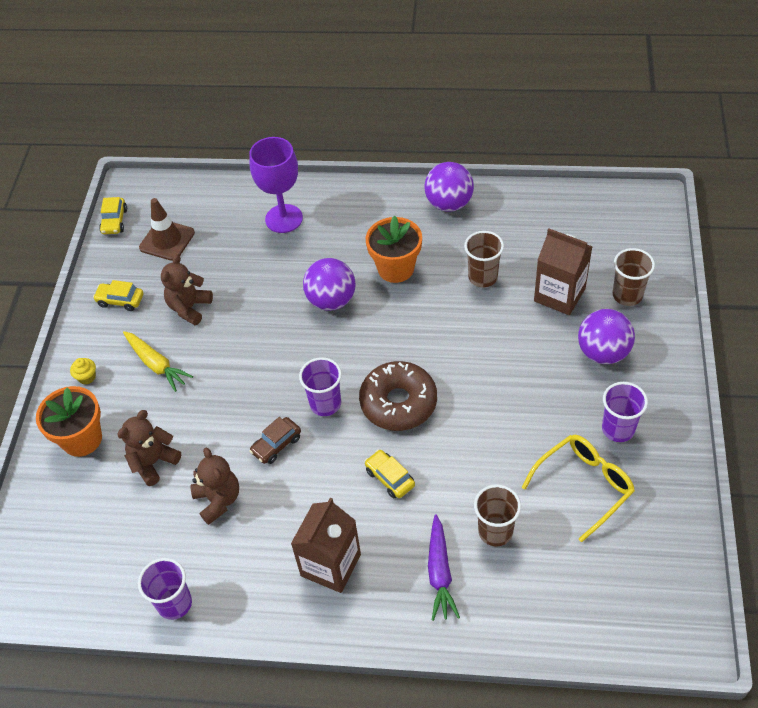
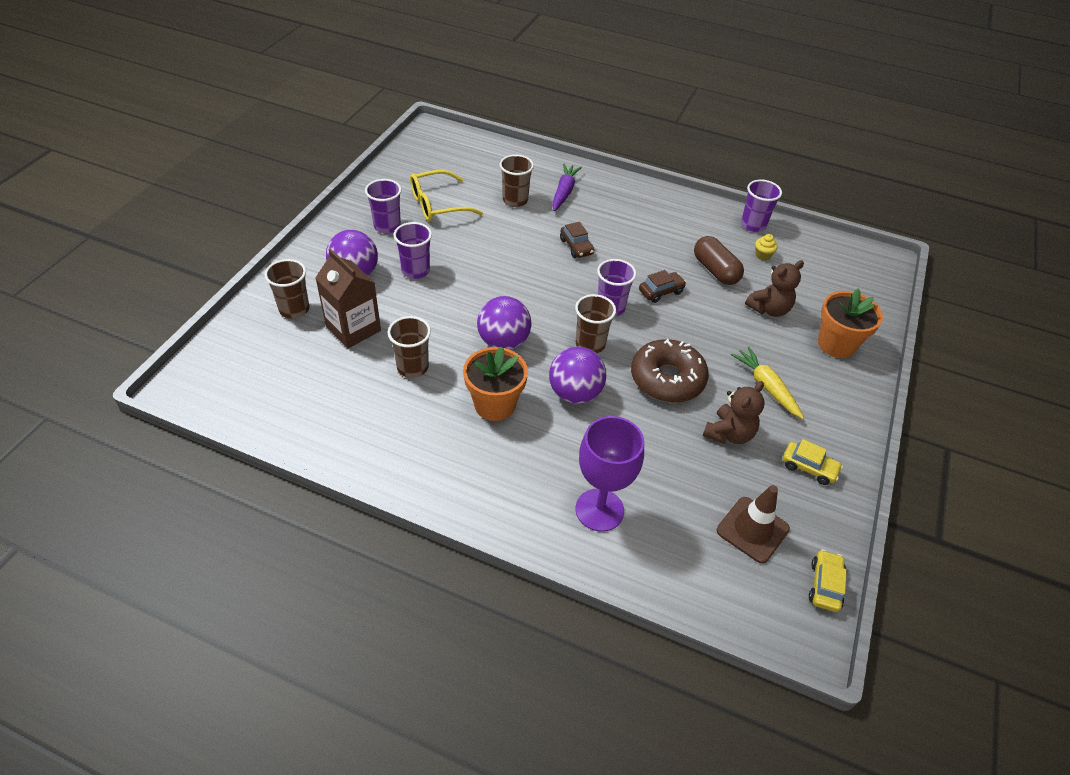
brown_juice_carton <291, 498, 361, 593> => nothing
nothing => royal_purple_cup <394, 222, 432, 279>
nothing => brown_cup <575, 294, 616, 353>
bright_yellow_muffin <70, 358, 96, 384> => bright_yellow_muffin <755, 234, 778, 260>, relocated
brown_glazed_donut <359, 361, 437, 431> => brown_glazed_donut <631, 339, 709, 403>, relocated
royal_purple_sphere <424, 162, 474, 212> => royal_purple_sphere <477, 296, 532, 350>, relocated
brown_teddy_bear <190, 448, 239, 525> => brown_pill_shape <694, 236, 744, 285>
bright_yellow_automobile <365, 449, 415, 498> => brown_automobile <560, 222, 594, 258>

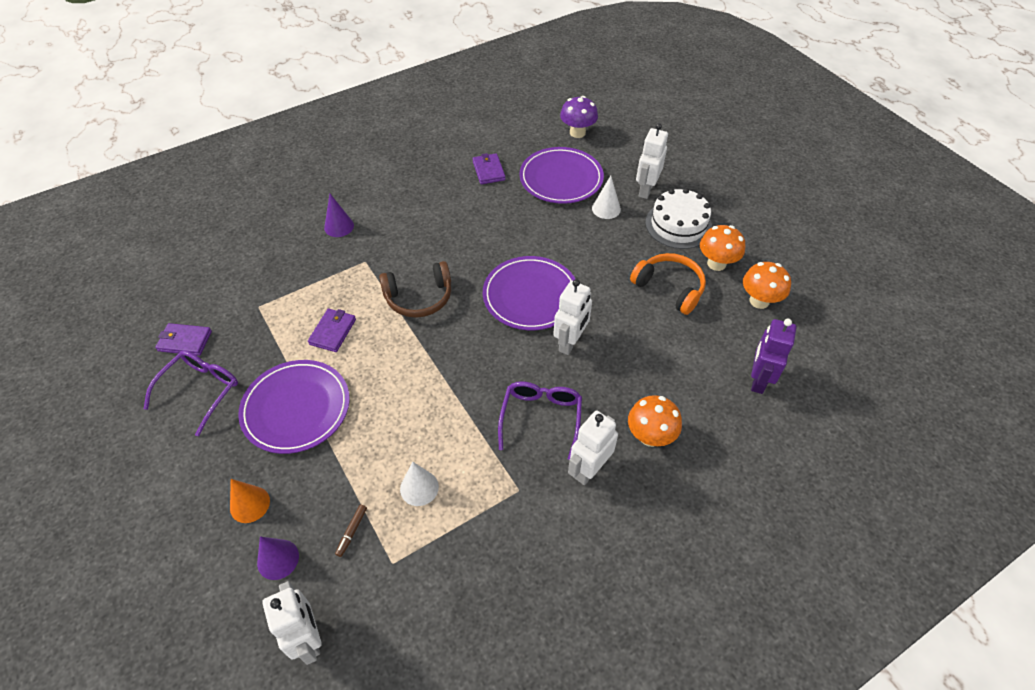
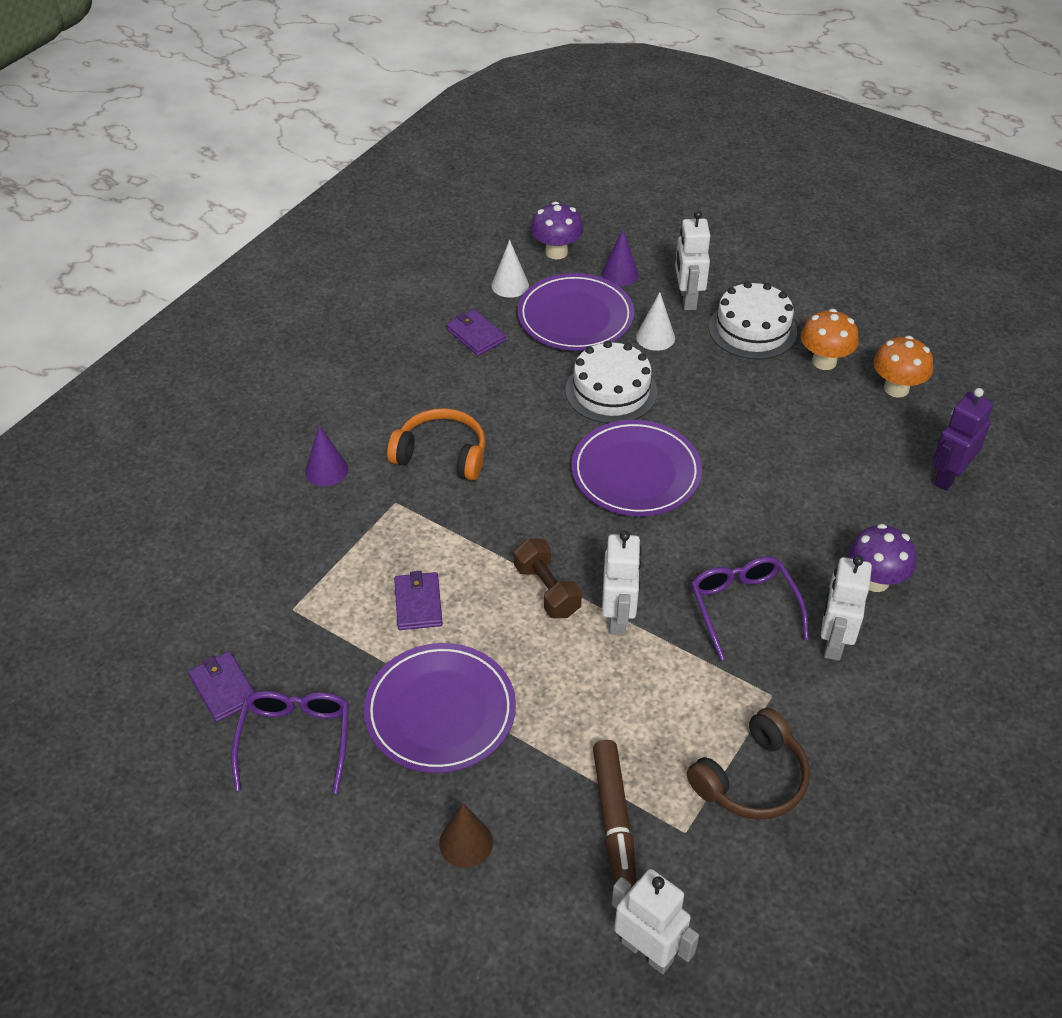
nothing => brown_hand_weight <514, 539, 582, 618>
nothing => white_gateau <565, 341, 658, 424>
royal_purple_solid_cone <257, 536, 299, 580> => royal_purple_solid_cone <602, 229, 639, 286>, relocated
brown_over-ear_headphones <379, 261, 451, 318> => brown_over-ear_headphones <687, 708, 810, 819>, relocated
white_solid_cone <400, 461, 439, 506> => white_solid_cone <492, 240, 529, 298>, relocated
white_toy_robot <553, 279, 592, 355> => white_toy_robot <602, 531, 642, 635>, relocated
bright_orange_over-ear_headphones <630, 253, 706, 315> => bright_orange_over-ear_headphones <387, 408, 486, 481>, relocated
bright_orange_solid_cone <230, 479, 270, 523> => brown_solid_cone <439, 803, 493, 868>
bright_orange_fungus <628, 395, 682, 447> => royal_purple_fungus <849, 524, 916, 592>
royal_purple_billfold <155, 323, 212, 356> => royal_purple_billfold <188, 651, 255, 722>, 75 degrees clockwise
royal_purple_toy_robot <751, 319, 796, 394> => royal_purple_toy_robot <933, 388, 994, 491>, 45 degrees clockwise
brown_felt_pen <335, 505, 367, 557> => brown_felt_pen <593, 740, 637, 888>, x2.18

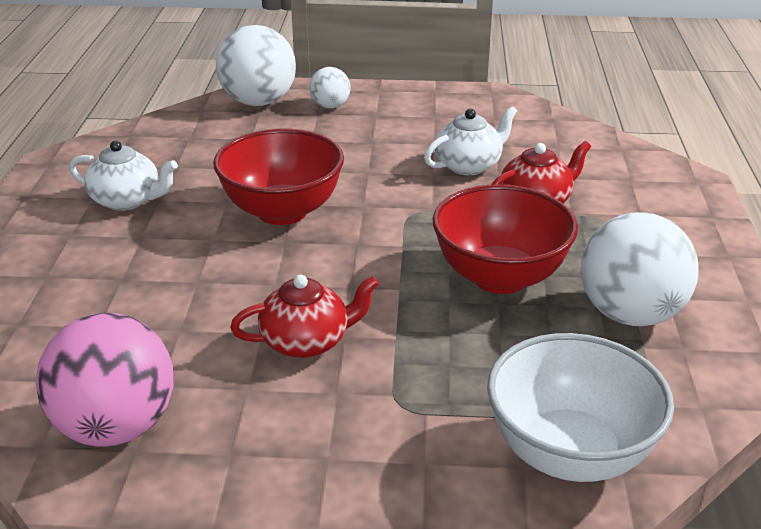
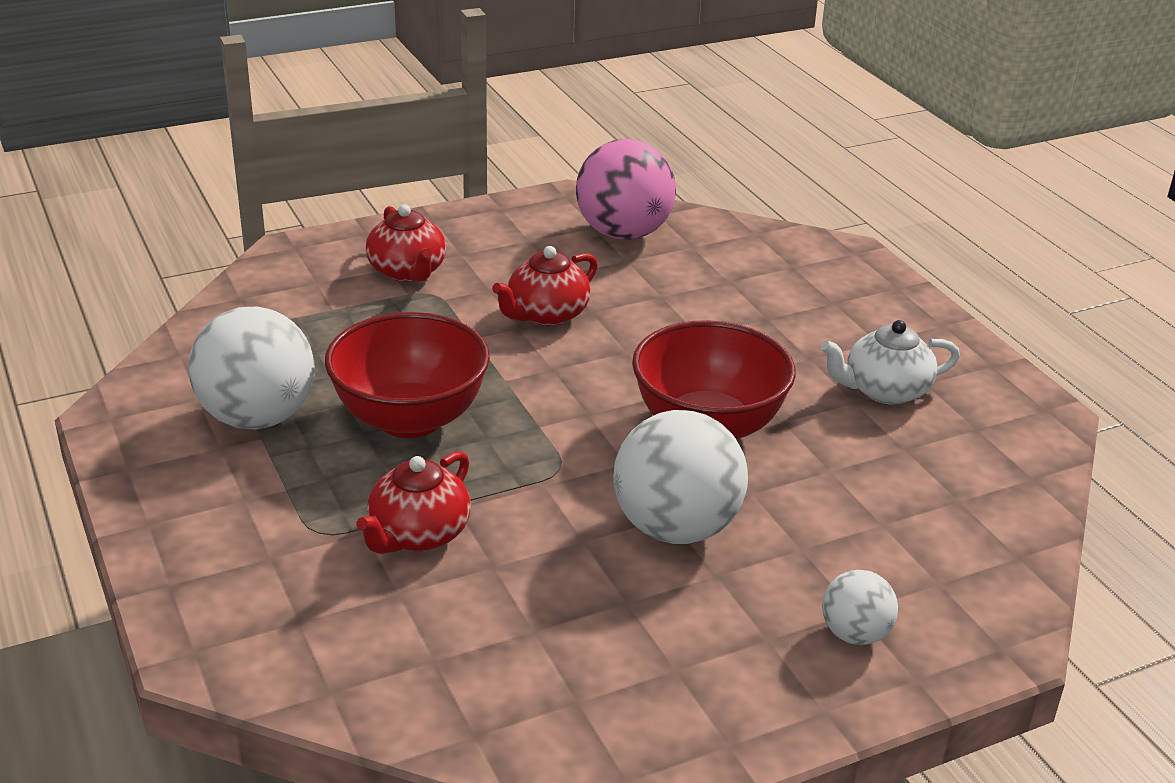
white_teapot <424, 106, 517, 175> => nothing
white_deep_dish <487, 333, 674, 482> => nothing
nothing => scarlet_teapot <366, 204, 446, 282>
white_sphere <216, 25, 296, 106> => white_sphere <613, 410, 748, 544>, relocated

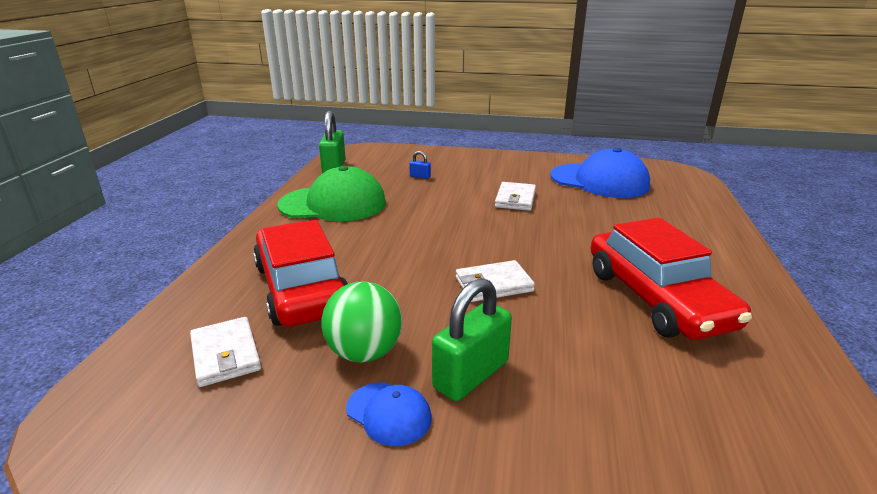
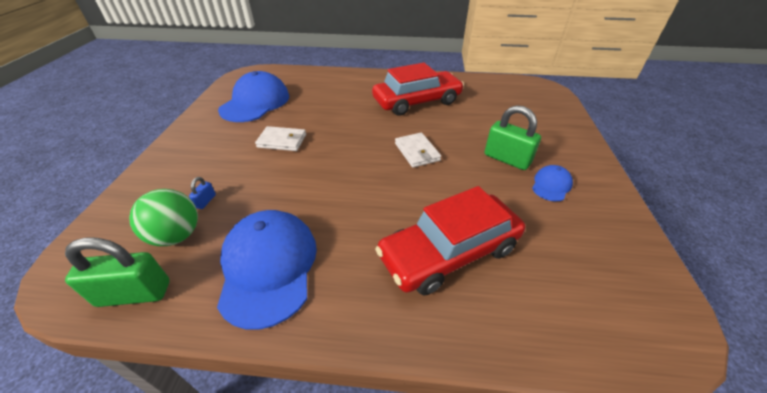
white_billfold <190, 317, 261, 387> => nothing
leaf-green_sphere <321, 282, 402, 363> => leaf-green_sphere <129, 189, 198, 246>, relocated
leaf-green_baseball_cap <277, 166, 386, 221> => cobalt_baseball_cap <217, 210, 317, 330>

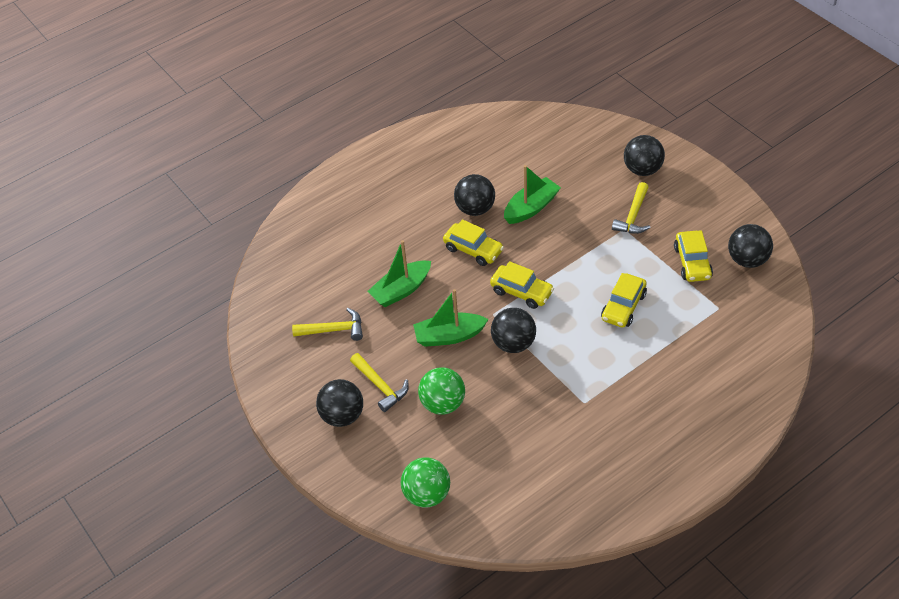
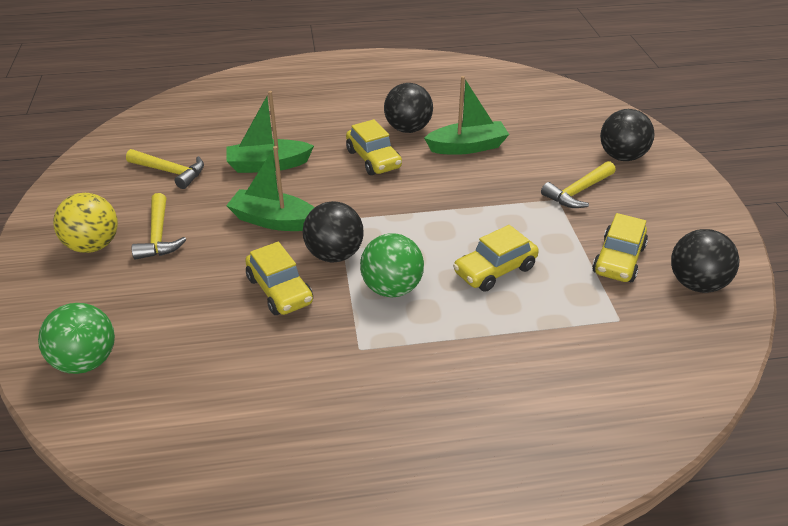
leaf-green_sphere <418, 367, 465, 415> => leaf-green_sphere <360, 233, 424, 298>, relocated
bright_yellow_automobile <490, 261, 554, 309> => bright_yellow_automobile <245, 242, 313, 315>, relocated
jet-black_sphere <316, 379, 363, 427> => bright_yellow_sphere <53, 193, 118, 253>

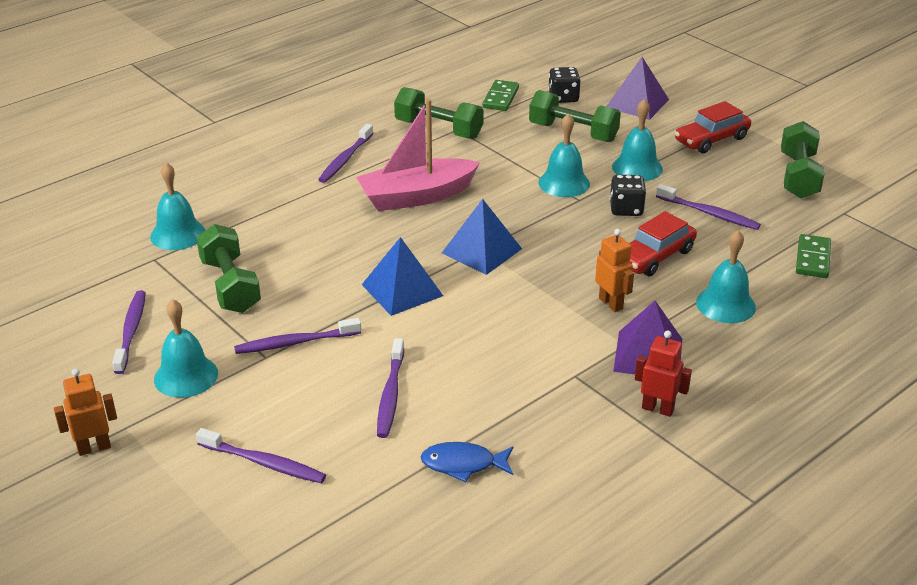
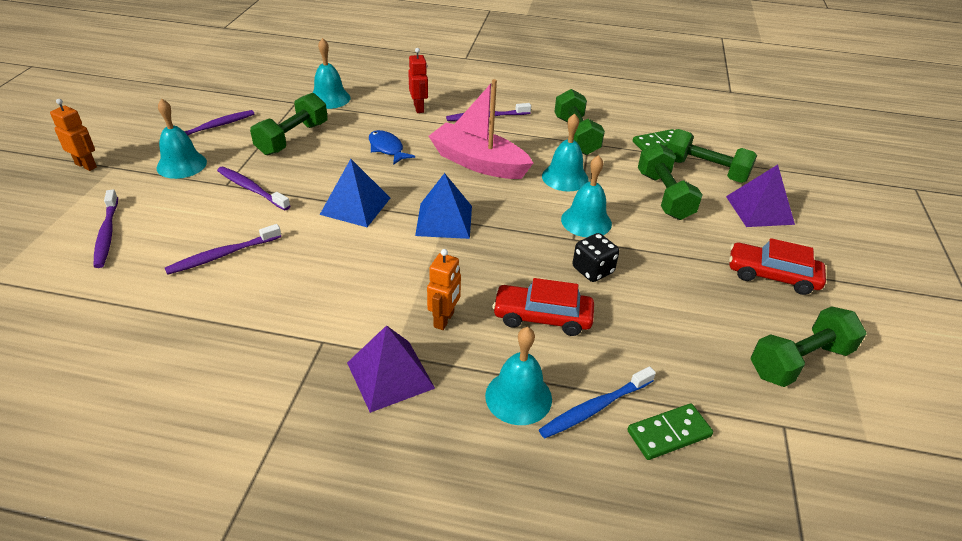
royal_purple_dental_brush <656, 184, 761, 230> => nothing
nothing => cobalt_dental_brush <539, 366, 656, 439>
cobalt_fish <421, 442, 513, 482> => cobalt_fish <369, 130, 415, 165>, relocated
teal_bell <612, 99, 663, 181> => teal_bell <542, 113, 589, 192>, relocated
scarlet_toy_robot <635, 331, 692, 417> => scarlet_toy_robot <408, 48, 428, 113>, relocated
jet-black_dice <548, 67, 581, 103> => leaf-green_hand_weight <667, 129, 757, 183>

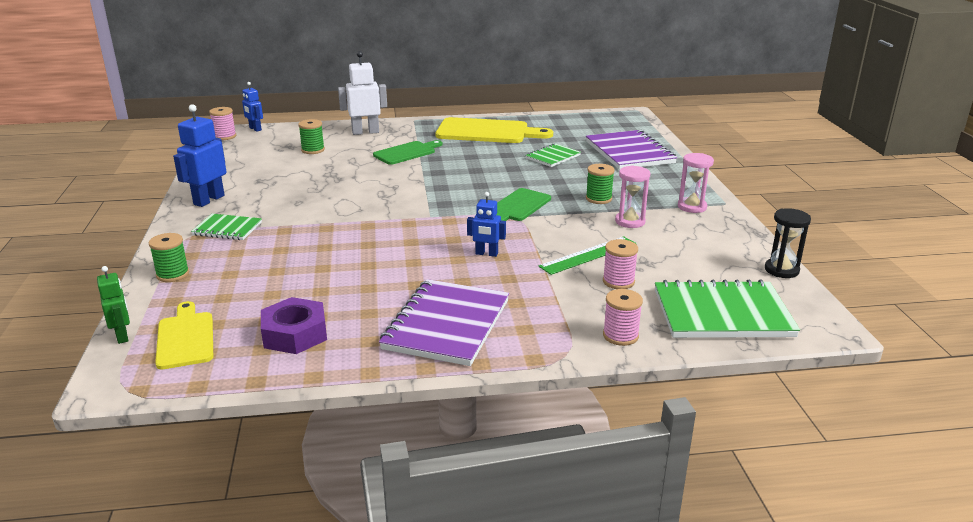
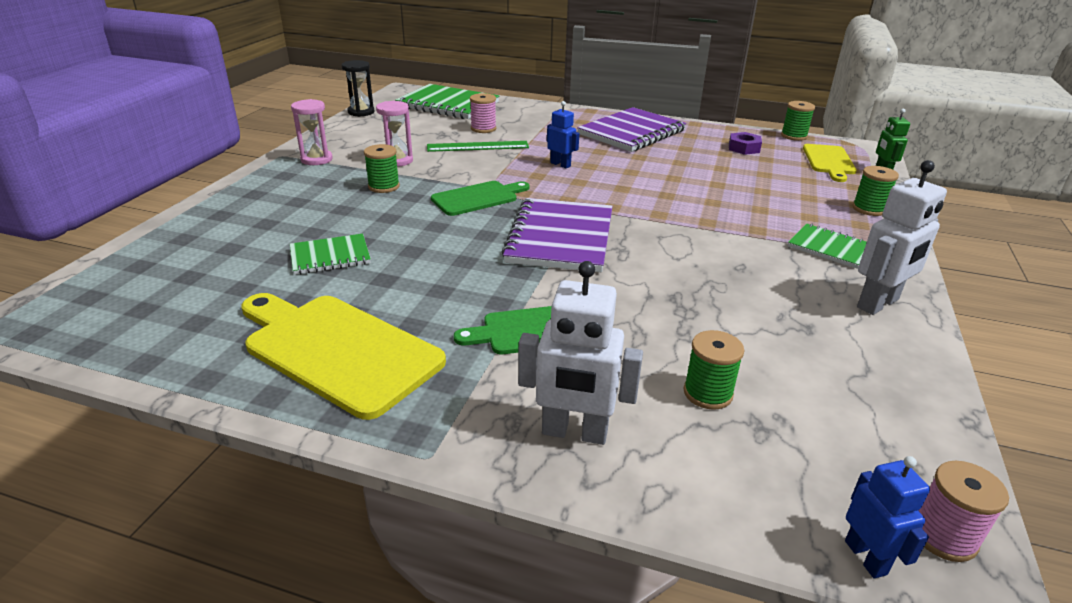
rosy_bobbin <603, 289, 643, 346> => nothing
nothing => leaf-green_bobbin <781, 101, 815, 141>
royal_purple_notepad <586, 130, 677, 170> => royal_purple_notepad <501, 198, 613, 272>, relocated
cobalt_toy_robot <173, 104, 227, 207> => white_toy_robot <857, 160, 947, 315>
royal_purple_nut <261, 297, 327, 354> => royal_purple_nut <729, 132, 762, 155>, x0.65

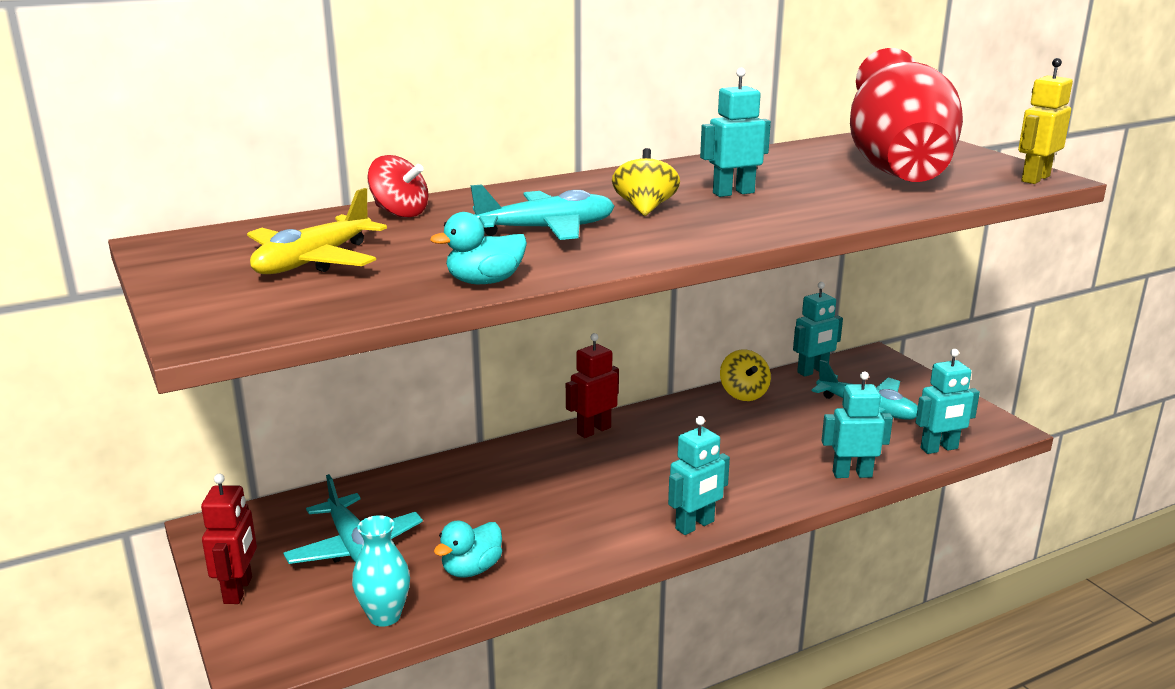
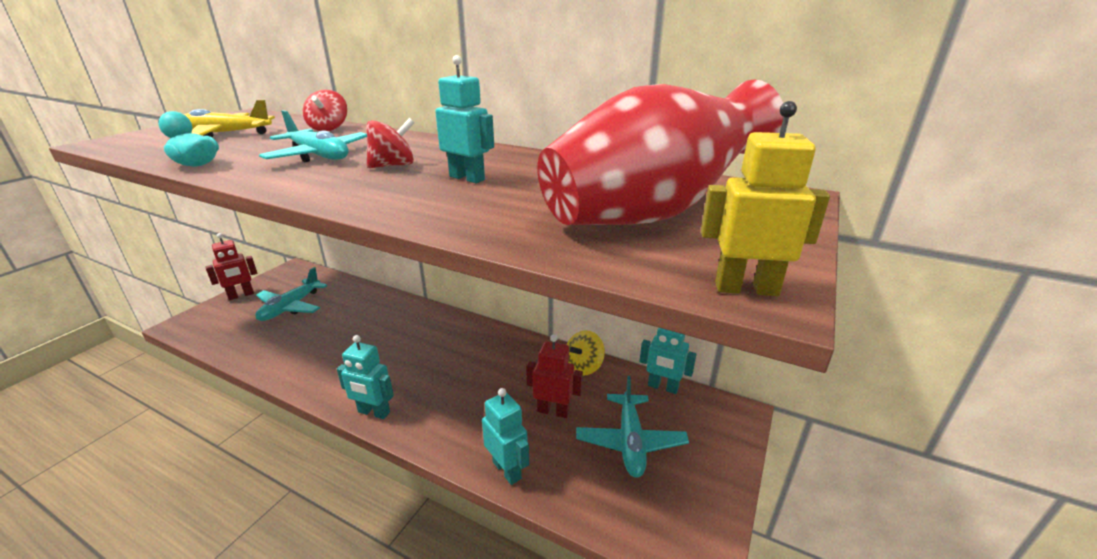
teal_vase <352, 515, 410, 627> => nothing
teal_toy_duck <434, 521, 502, 578> => nothing
teal_toy_robot <915, 349, 980, 454> => nothing
scarlet_toy_robot <566, 333, 619, 438> => scarlet_toy_robot <526, 334, 583, 418>, relocated
bright_yellow_toy_top <612, 148, 680, 216> => scarlet_toy_top <367, 118, 415, 168>

